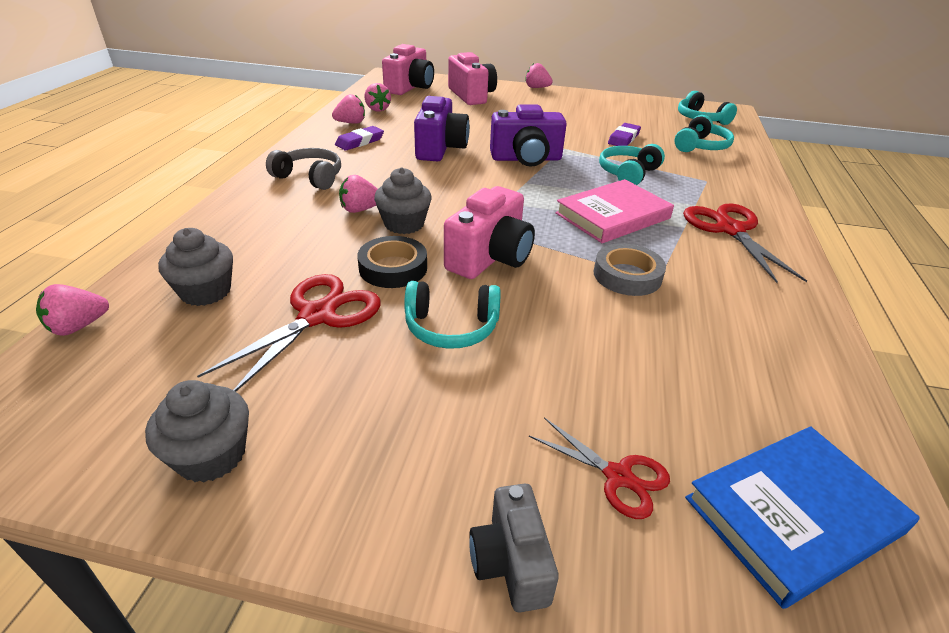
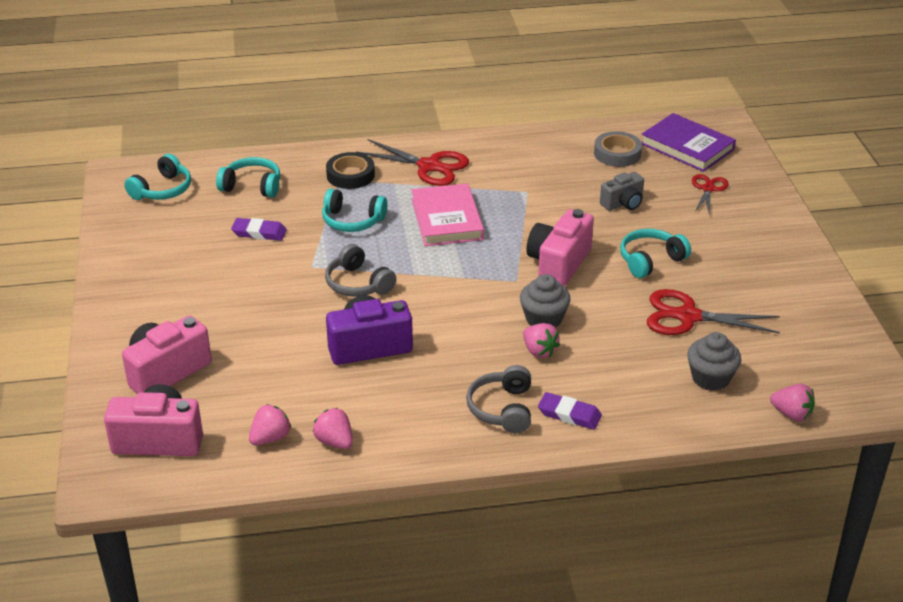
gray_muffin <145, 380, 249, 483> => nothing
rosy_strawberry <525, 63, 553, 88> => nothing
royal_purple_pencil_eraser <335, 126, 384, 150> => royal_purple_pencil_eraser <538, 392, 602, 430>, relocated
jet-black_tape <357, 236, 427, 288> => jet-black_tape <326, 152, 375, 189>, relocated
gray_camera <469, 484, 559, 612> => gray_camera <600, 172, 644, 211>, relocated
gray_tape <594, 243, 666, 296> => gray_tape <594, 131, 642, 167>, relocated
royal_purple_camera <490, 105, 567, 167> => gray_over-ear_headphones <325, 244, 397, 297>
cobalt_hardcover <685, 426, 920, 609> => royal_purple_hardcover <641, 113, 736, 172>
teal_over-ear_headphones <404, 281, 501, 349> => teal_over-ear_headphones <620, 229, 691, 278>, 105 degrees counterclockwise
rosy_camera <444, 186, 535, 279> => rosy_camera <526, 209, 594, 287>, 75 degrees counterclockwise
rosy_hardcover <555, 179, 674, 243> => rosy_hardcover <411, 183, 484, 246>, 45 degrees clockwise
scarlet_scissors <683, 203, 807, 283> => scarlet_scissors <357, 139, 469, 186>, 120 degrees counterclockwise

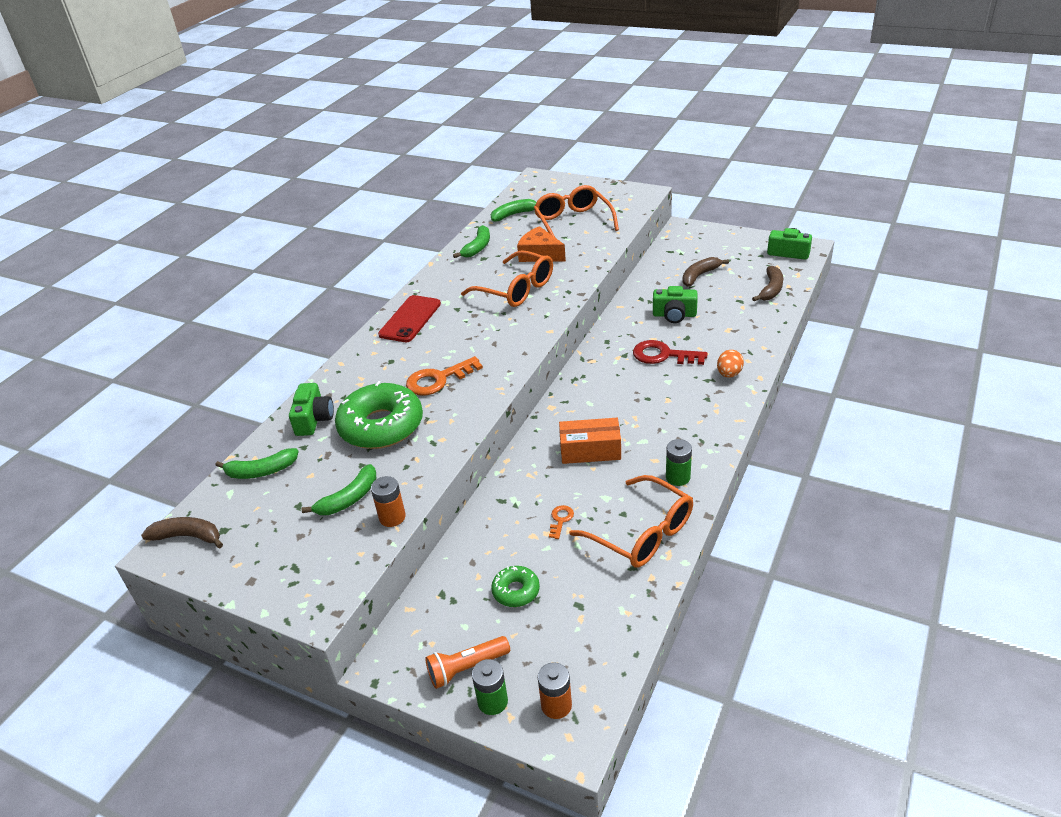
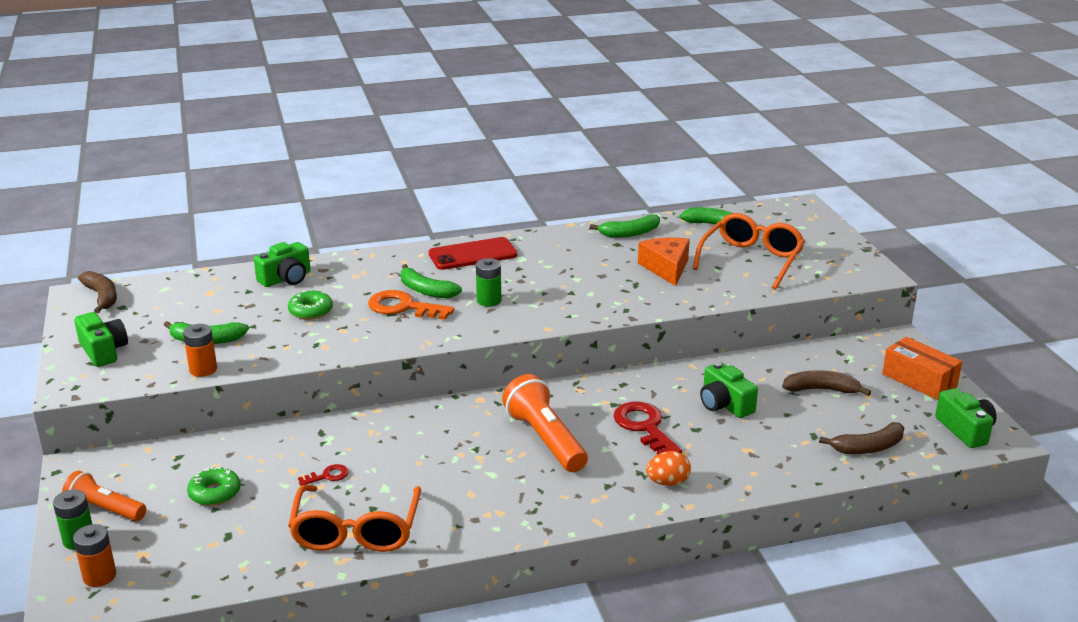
bright_orange_eyeglasses <461, 250, 553, 307> => nothing
nothing => leaf-green_camera <74, 312, 128, 367>
nothing => bright_orange_torch <502, 374, 588, 472>
leaf-green_toy_banana <215, 448, 299, 479> => leaf-green_toy_banana <401, 264, 462, 298>, relocated
bright_orange_box <559, 418, 621, 464> => bright_orange_box <882, 337, 962, 400>, relocated
leaf-green_AA_battery <666, 439, 692, 486> => leaf-green_AA_battery <476, 258, 501, 307>, relocated
bright_orange_door_key <549, 505, 574, 539> => scarlet_door_key <298, 464, 349, 486>
leaf-green_glazed_donut <335, 381, 423, 449> => leaf-green_glazed_donut <288, 291, 333, 320>, x0.48

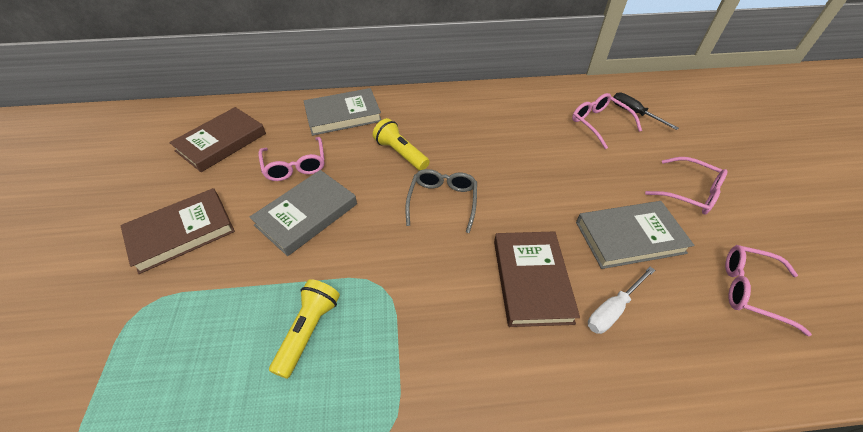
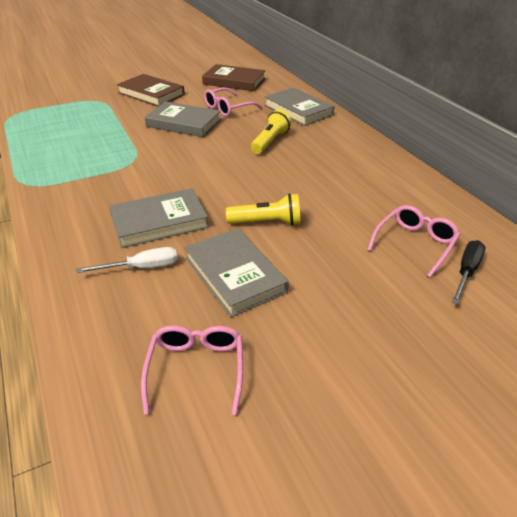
gray_eyeglasses <405, 169, 477, 233> => nothing
rosy_eyeglasses <645, 157, 728, 215> => nothing
bright_yellow_torch <269, 279, 340, 379> => bright_yellow_torch <226, 193, 301, 226>, relocated
brown_hardcover <494, 231, 580, 327> => gray_hardcover <109, 188, 209, 248>
white_screwdriver <588, 267, 655, 334> => white_screwdriver <77, 247, 177, 273>, 135 degrees clockwise

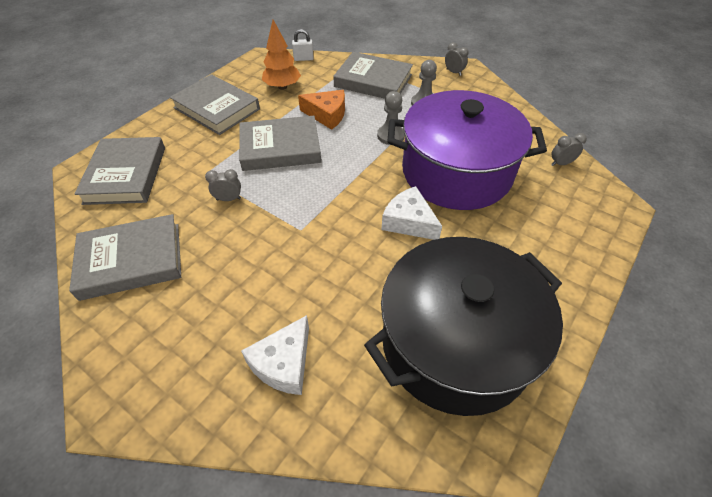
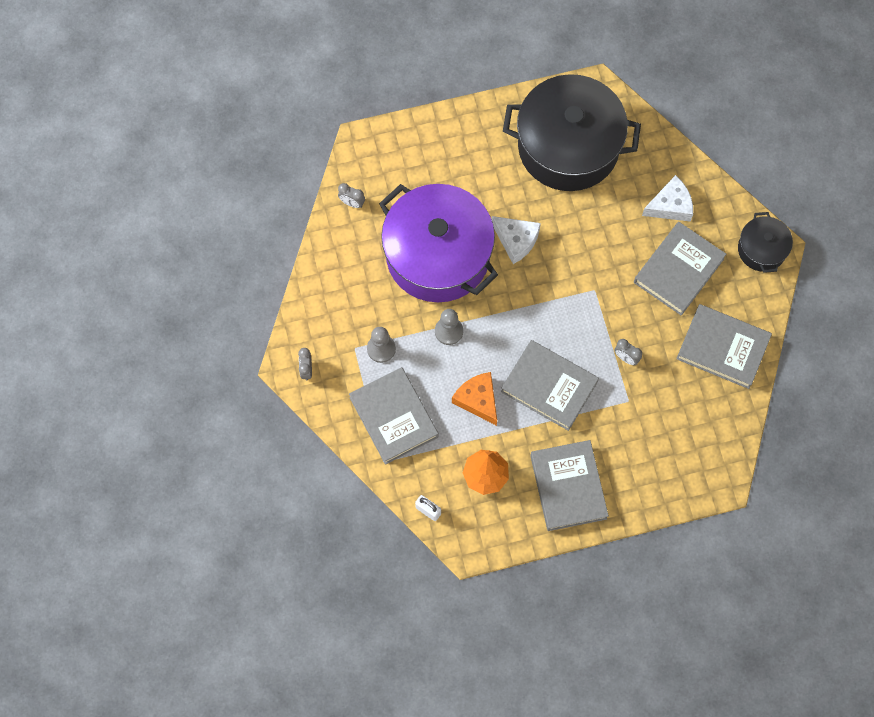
nothing => jet-black_pot <738, 212, 793, 273>
gray_hardcover <74, 137, 165, 205> => gray_hardcover <634, 222, 726, 316>, relocated
white_cheese_wedge <381, 186, 442, 240> => white_cheese_wedge <492, 216, 541, 264>, 45 degrees counterclockwise

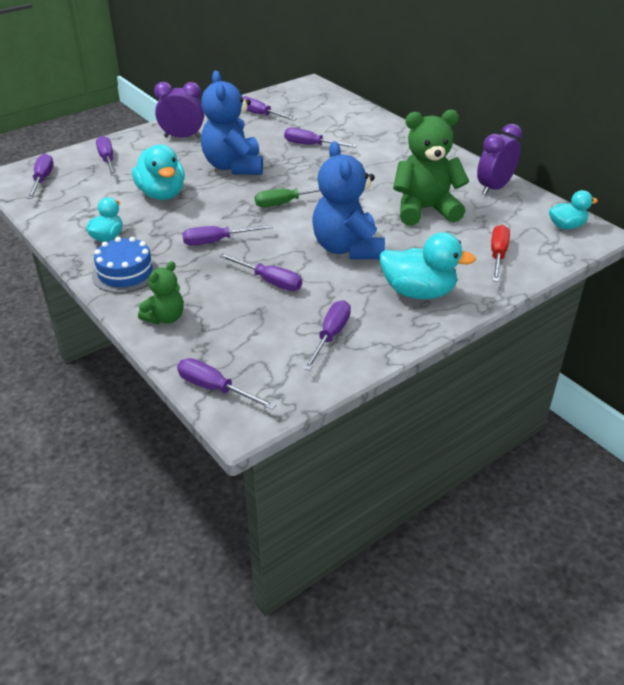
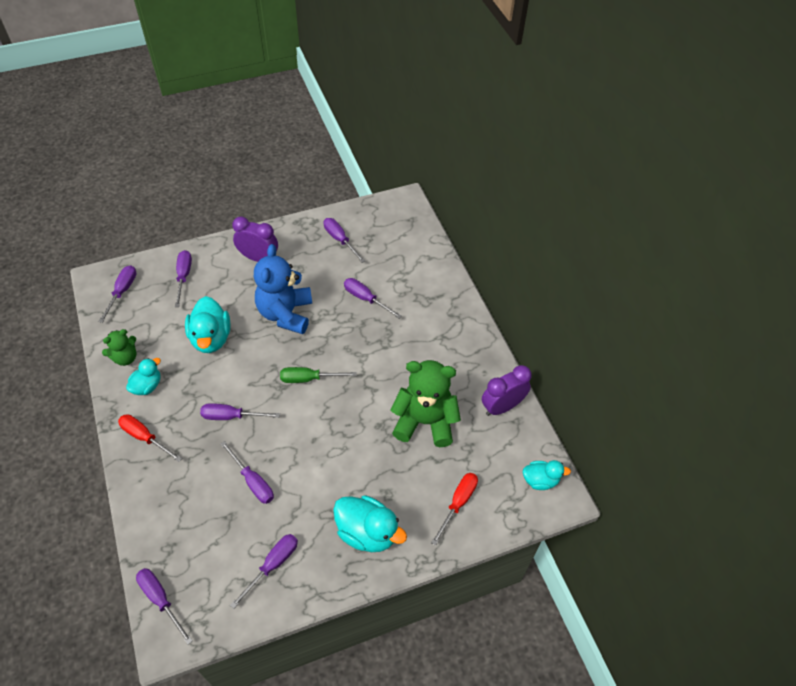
cobalt_teddy_bear <312, 141, 385, 259> => nothing
leaf-green_teddy_bear <138, 261, 184, 324> => leaf-green_teddy_bear <102, 329, 136, 366>, relocated
cobalt_gateau <92, 237, 158, 293> => scarlet_screwdriver <118, 414, 182, 462>

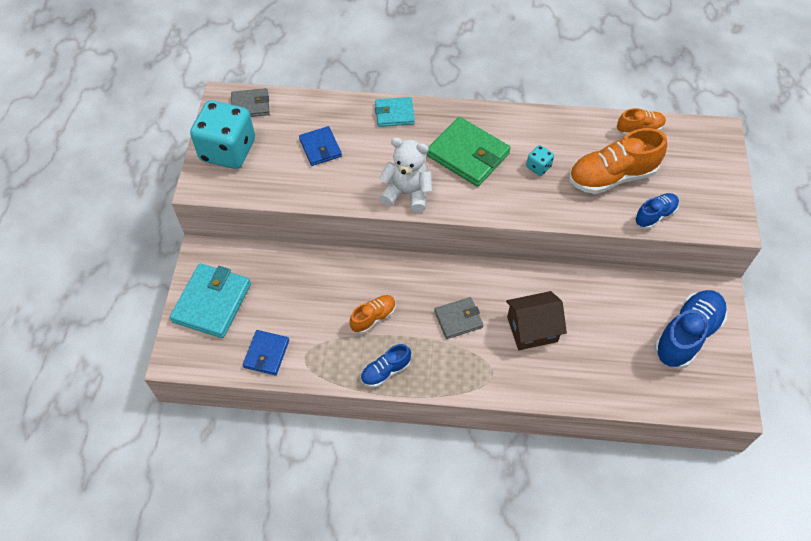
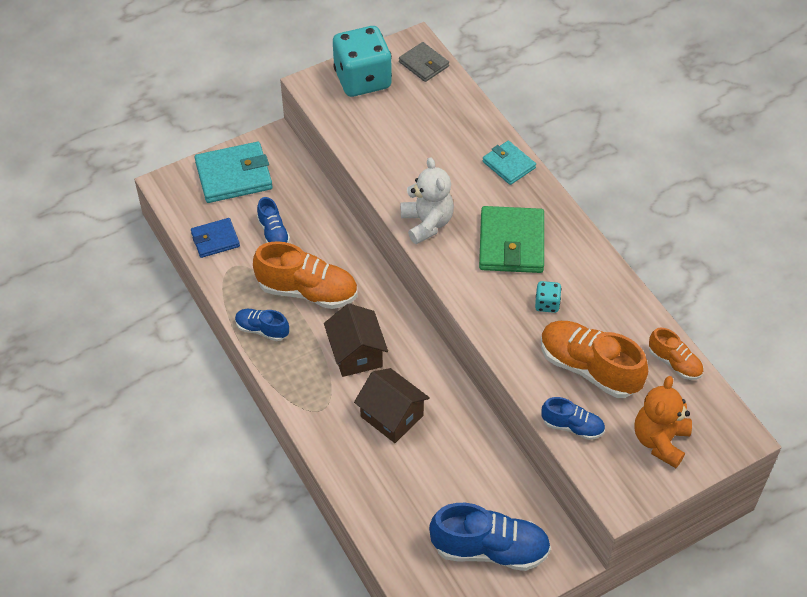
cobalt_billfold <299, 126, 342, 166> => nothing
nothing => cobalt_lace-up_shoe <257, 197, 290, 243>
nothing => bright_orange_teddy_bear <634, 376, 692, 468>
gray_billfold <434, 297, 483, 339> => brown_toy_house <324, 303, 388, 377>
bright_orange_lace-up_shoe <350, 295, 396, 334> => bright_orange_lace-up_shoe <253, 241, 358, 309>, x1.84

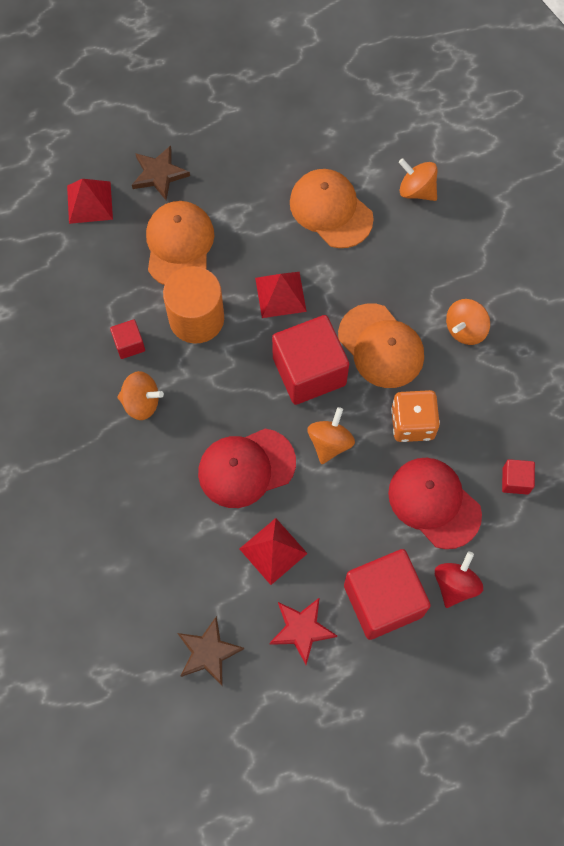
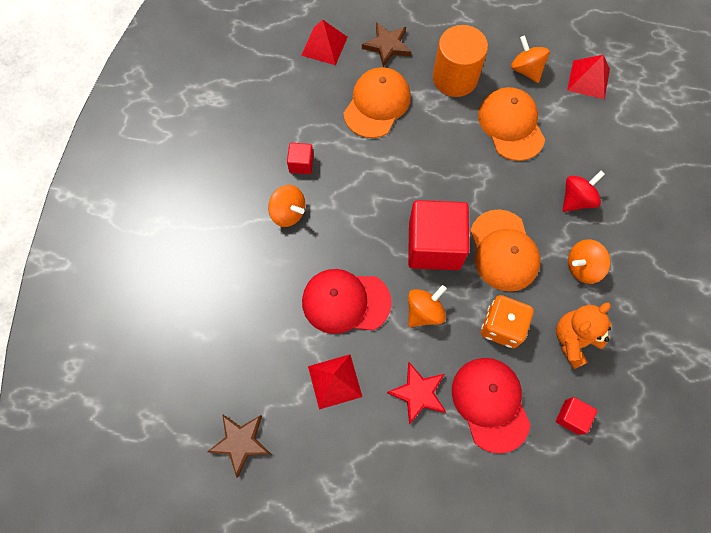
scarlet_block <344, 549, 431, 640> => nothing
nothing => bright_orange_teddy_bear <556, 302, 612, 369>
bright_orange_cylinder <163, 266, 224, 344> => bright_orange_cylinder <433, 25, 488, 97>, relocated
scarlet_pyramid_shape <255, 272, 307, 318> => scarlet_pyramid_shape <567, 55, 610, 99>, relocated
scarlet_star_shape <269, 597, 337, 665> => scarlet_star_shape <387, 362, 446, 424>, relocated
bright_orange_toy_top <399, 158, 437, 201> => bright_orange_toy_top <511, 35, 550, 83>, relocated
scarlet_toy_top <435, 551, 483, 608> => scarlet_toy_top <563, 171, 605, 212>, relocated

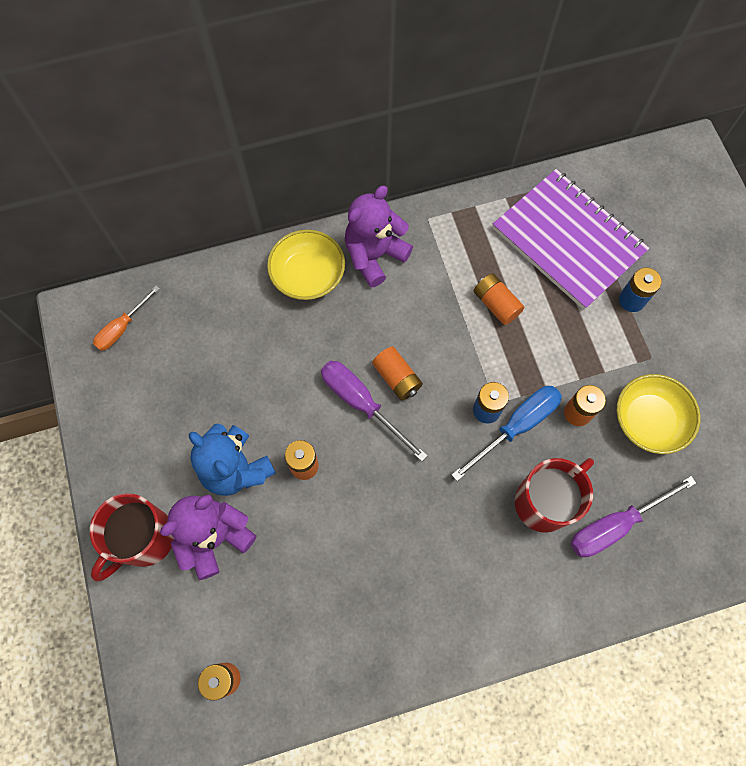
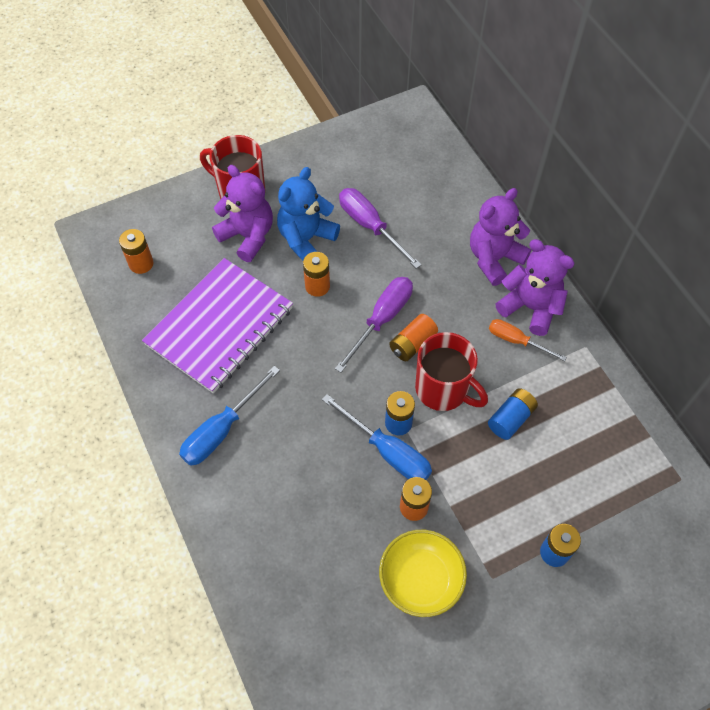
nothing => cobalt_screwdriver <179, 366, 280, 466>
bright_orange_screwdriver <93, 286, 160, 351> => bright_orange_screwdriver <489, 319, 567, 361>, relocated
royal_purple_notepad <493, 169, 649, 310> => royal_purple_notepad <142, 258, 293, 393>, relocated
scarlet_coffee_mug <515, 458, 594, 533> => scarlet_coffee_mug <415, 332, 488, 411>, relocated
royal_purple_screwdriver <571, 476, 696, 557> => royal_purple_screwdriver <339, 188, 422, 269>, relocated
bright_yellow_deep_dish <267, 230, 345, 300> => royal_purple_teddy_bear <470, 188, 531, 286>
bright_orange_AA_battery <474, 273, 524, 325> => cobalt_AA_battery <488, 388, 538, 440>

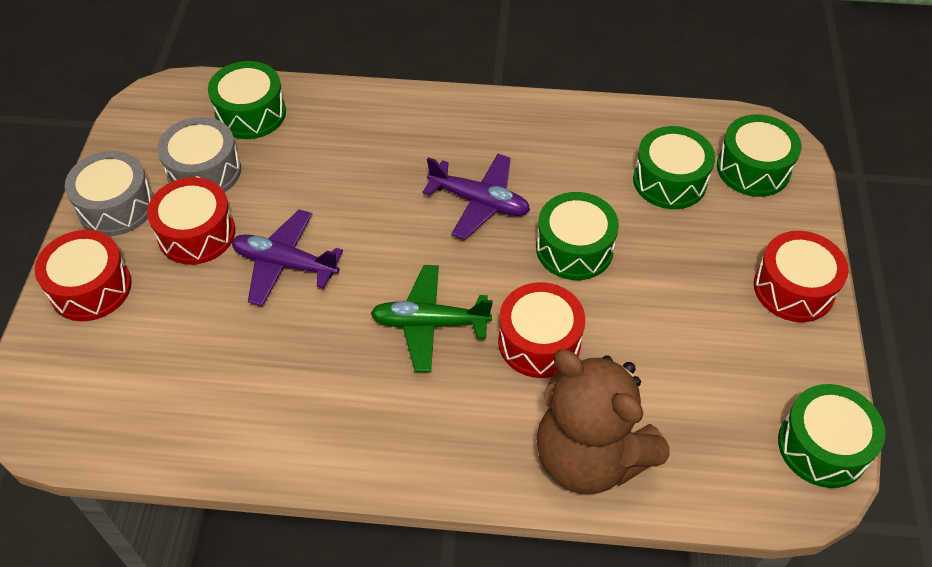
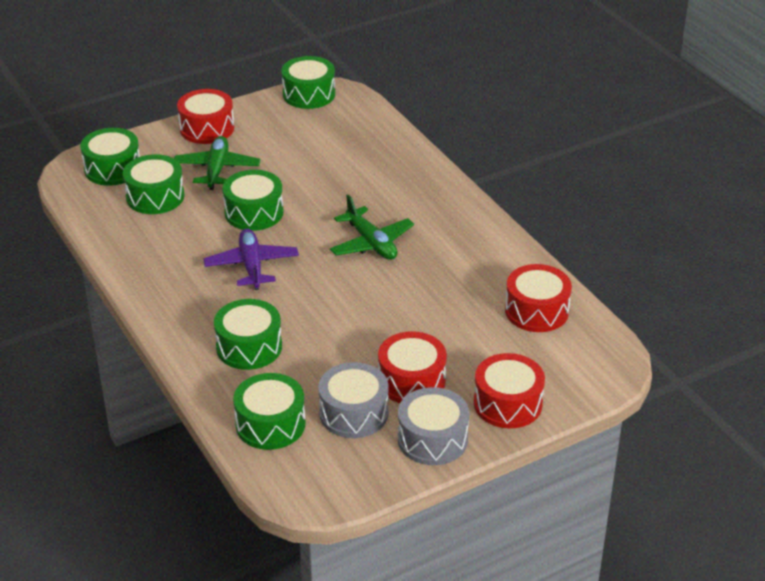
royal_purple_toy_plane <232, 210, 343, 306> => nothing
brown_teddy_bear <536, 349, 670, 494> => nothing
nothing => leaf-green_toy_plane <174, 136, 261, 190>
nothing => leaf-green_toy_drum <214, 299, 282, 370>
scarlet_toy_drum <498, 282, 585, 378> => scarlet_toy_drum <505, 264, 572, 332>, relocated

